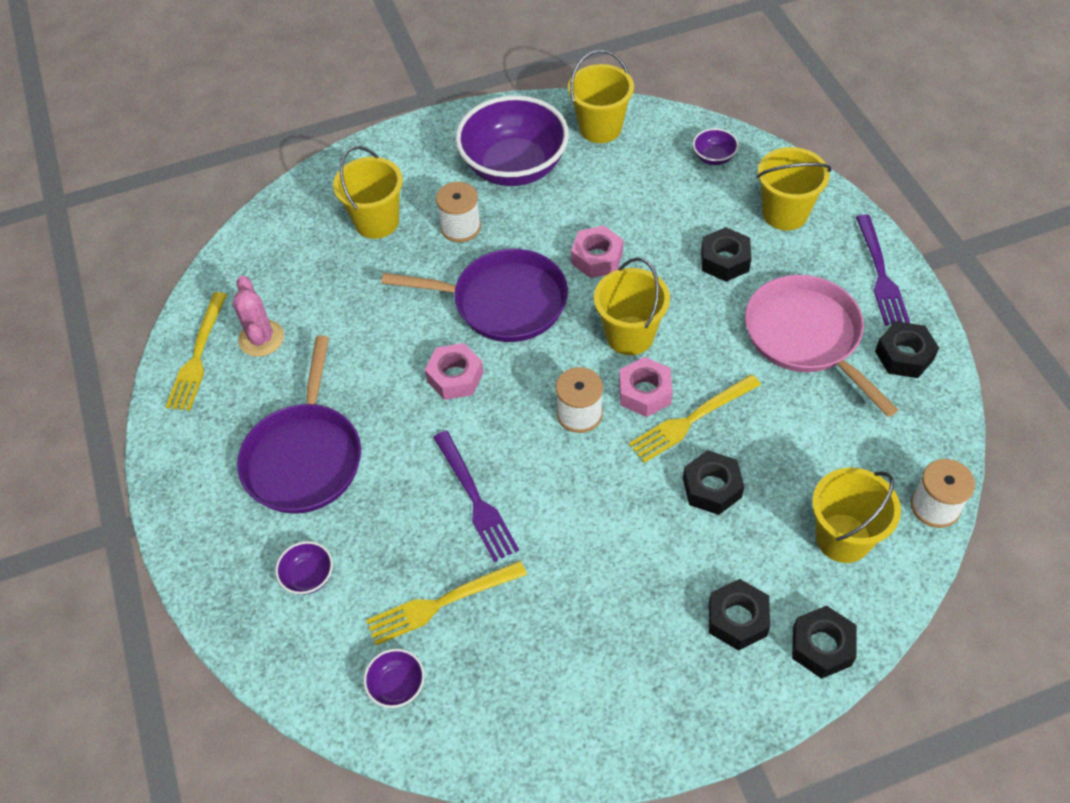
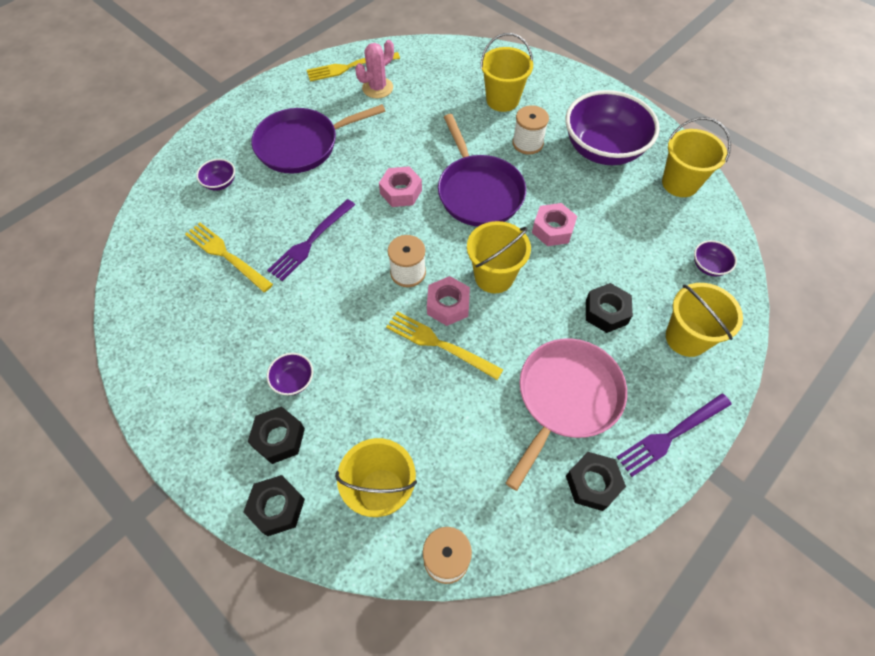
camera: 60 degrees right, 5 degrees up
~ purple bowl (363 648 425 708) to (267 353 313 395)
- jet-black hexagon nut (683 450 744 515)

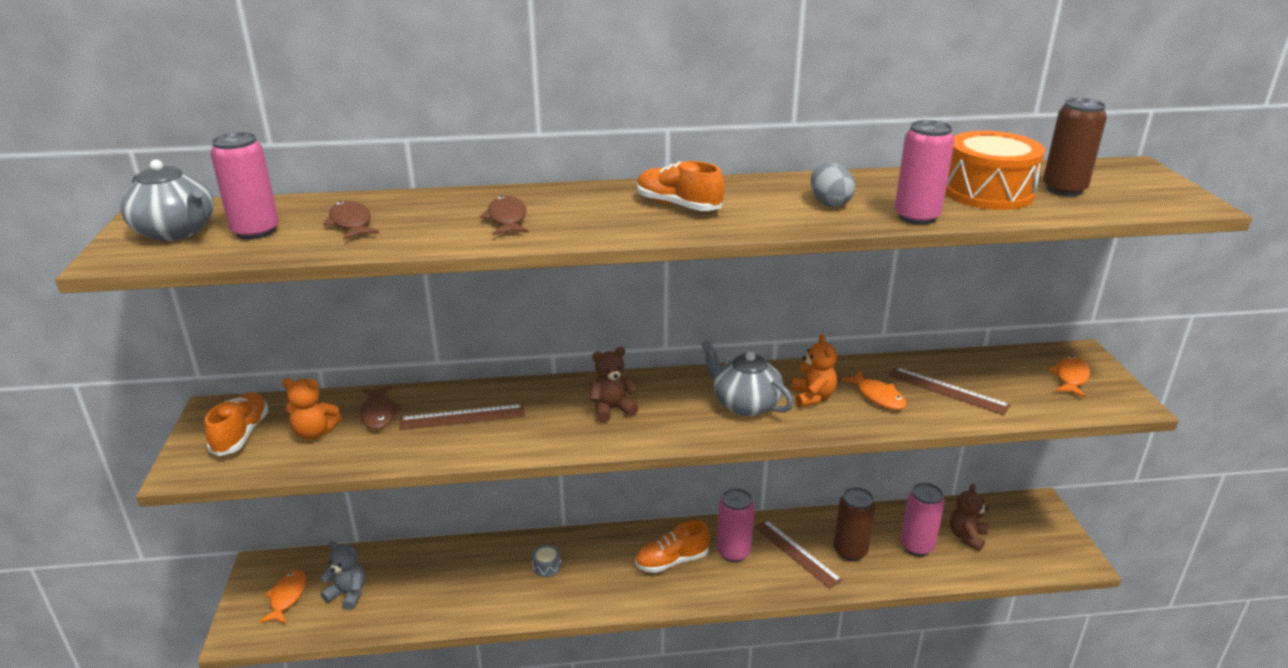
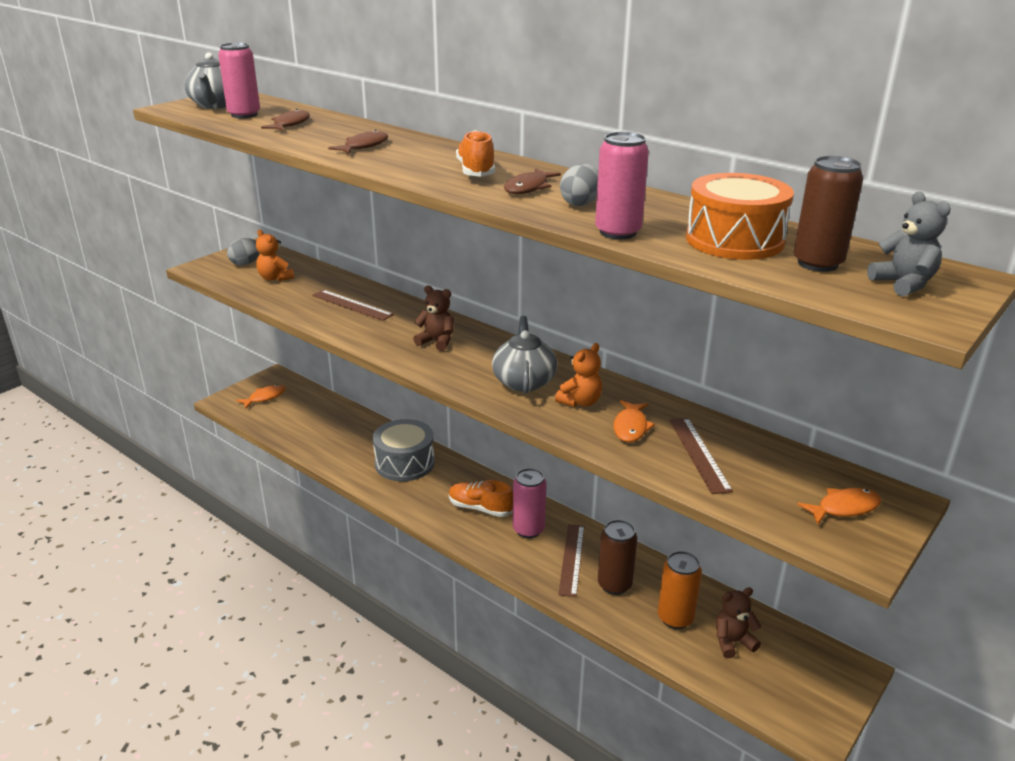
camera: 45 degrees right, 0 degrees up
~ orange shoe (204 392 269 456) to grey egg shape (227 238 260 265)
~ grey drum (532 544 561 577) = (373 419 435 481) x2.50
~ dark brown toy fish (360 386 402 430) to (504 168 561 194)
~ pink tin (900 483 945 556) to orange tin (658 551 702 629)
~ grey stuffed bear (321 541 365 610) to (867 192 951 297)

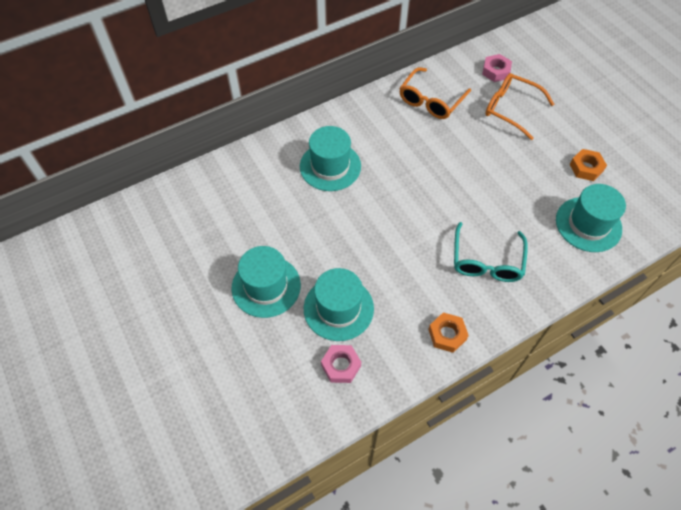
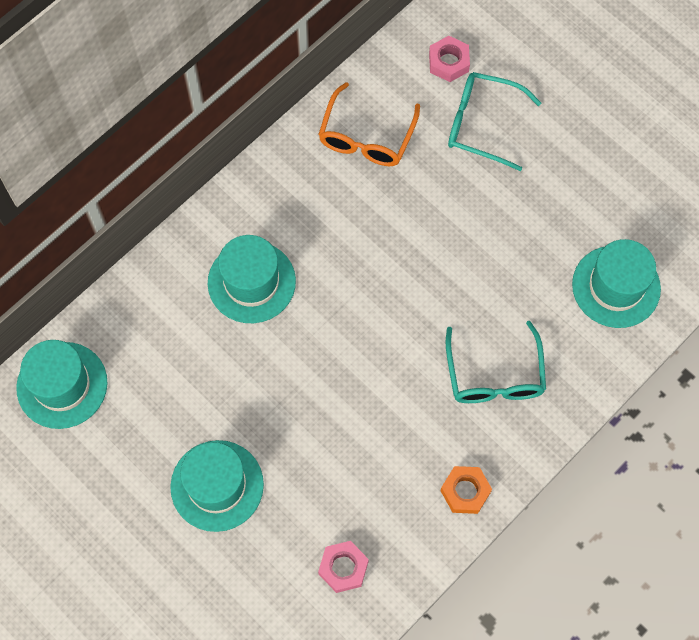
camera: 15 degrees left, 10 degrees up
~ aqua top hat (304 268 374 341) to (16 340 107 429)
~ orange eyeglasses (485 73 554 140) to aqua eyeglasses (448 72 541 171)
- orange hexagon nut (570 149 607 181)

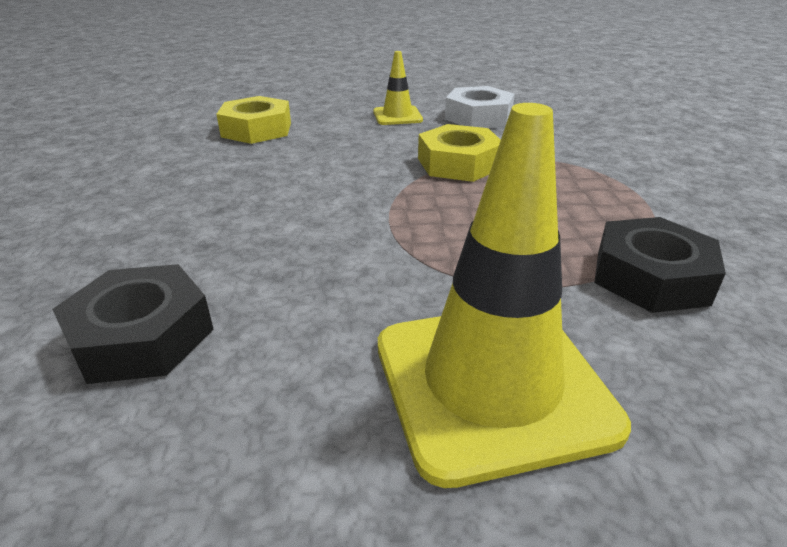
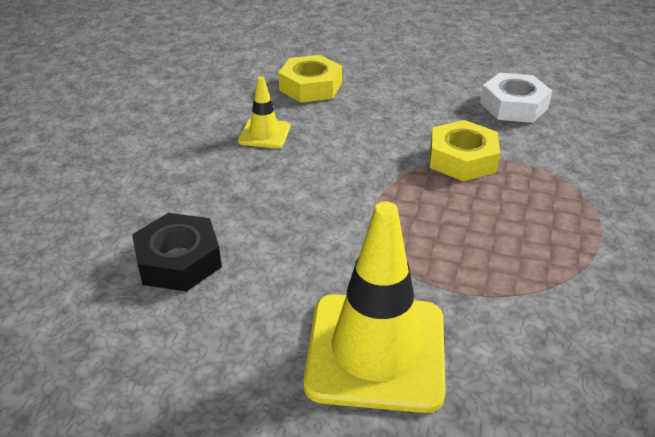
camera: 20 degrees right, 5 degrees up
~ golden traffic cone (373 51 423 125) to (238 76 291 148)
- jet-black hexagon nut (594 217 726 313)

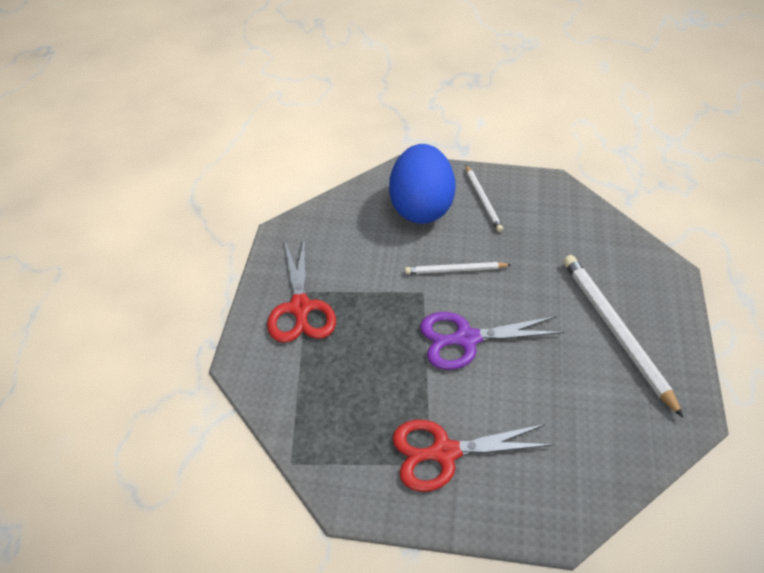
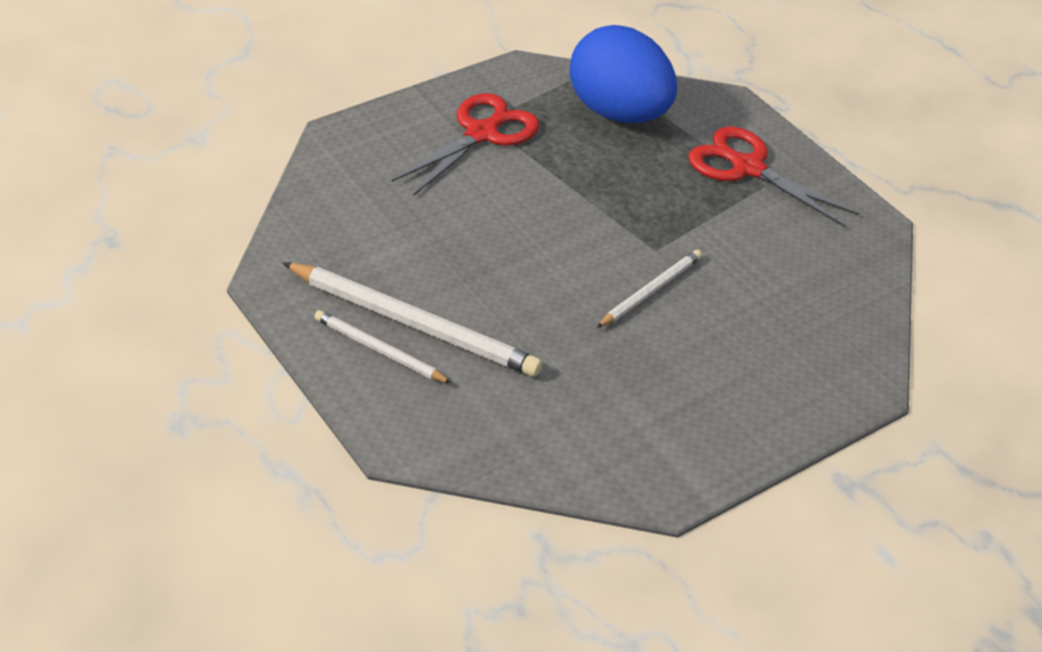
camera: 135 degrees right, 5 degrees down
~ pure white wooden pencil (466 165 503 232) to (314 310 452 384)
~ royal blue egg shape (389 144 455 224) to (570 25 677 123)
- purple pair of scissors (420 312 564 370)

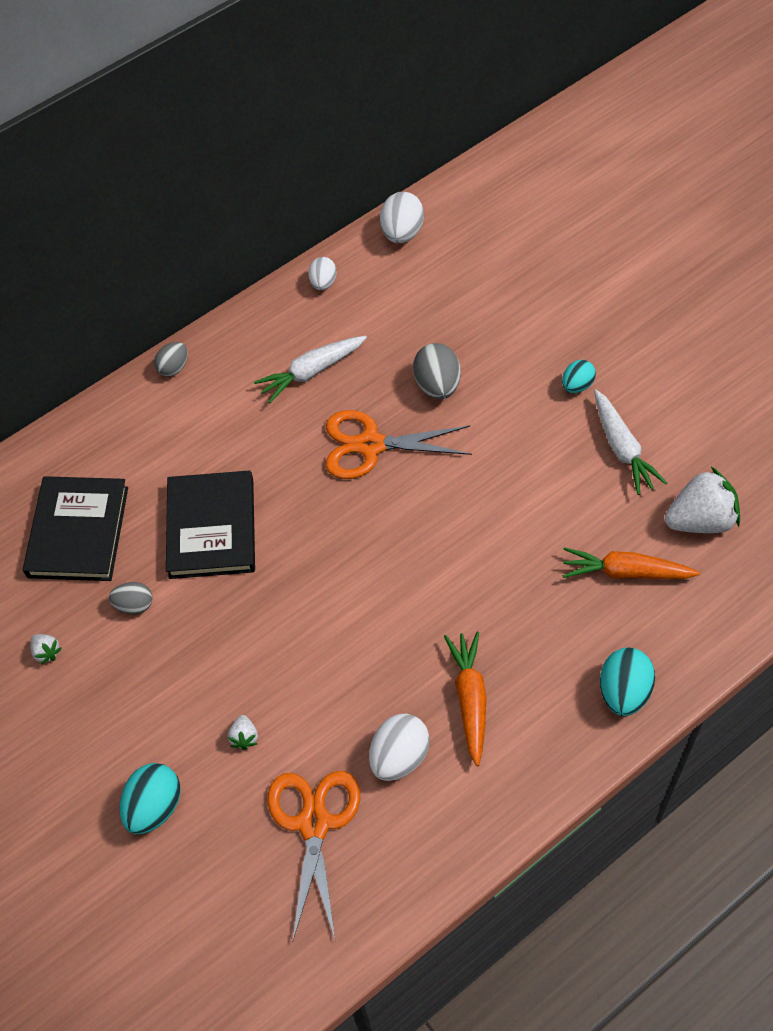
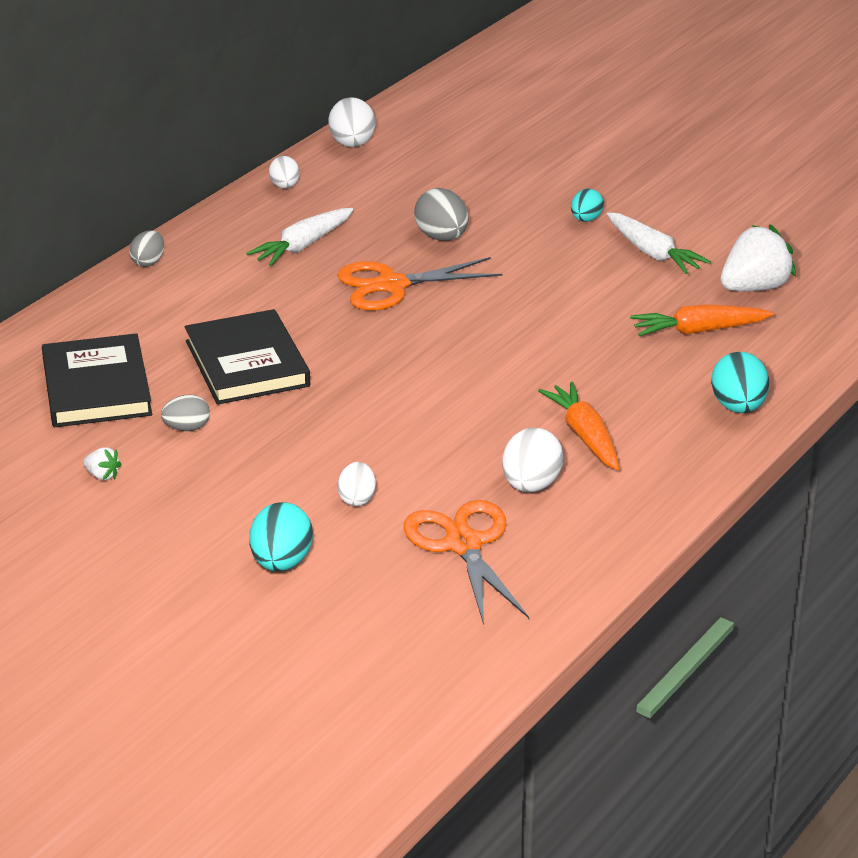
camera: 20 degrees left, 25 degrees down
~ pure white toy strawberry (228 715 258 750) to pure white egg shape (337 462 376 506)

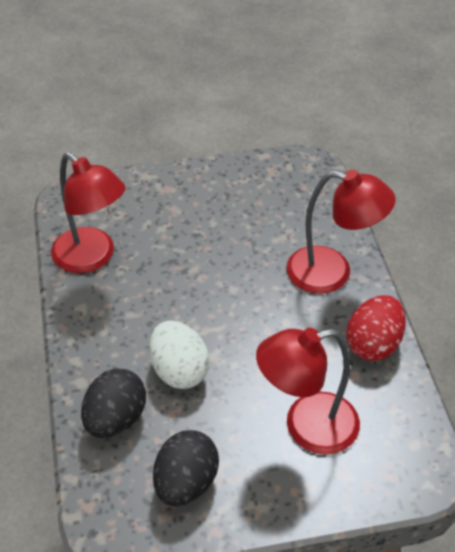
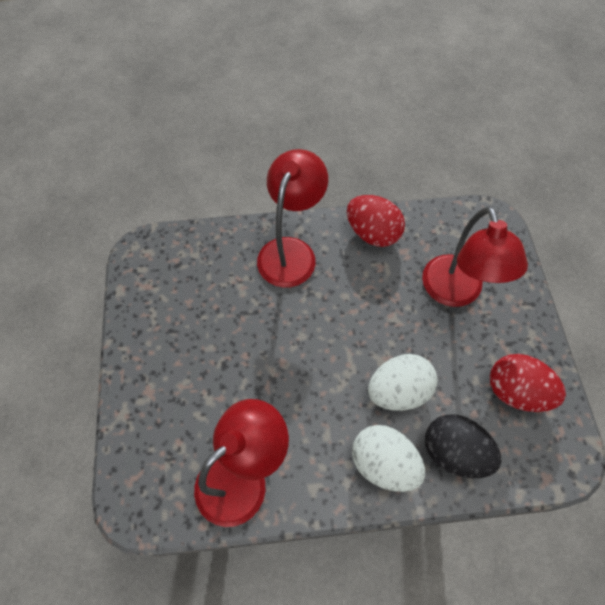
camera: 85 degrees left, 15 degrees up
+ pure white egg shape (352 425 425 492)
~ jet-black egg shape (153 430 219 506) to crimson egg shape (490 354 566 412)

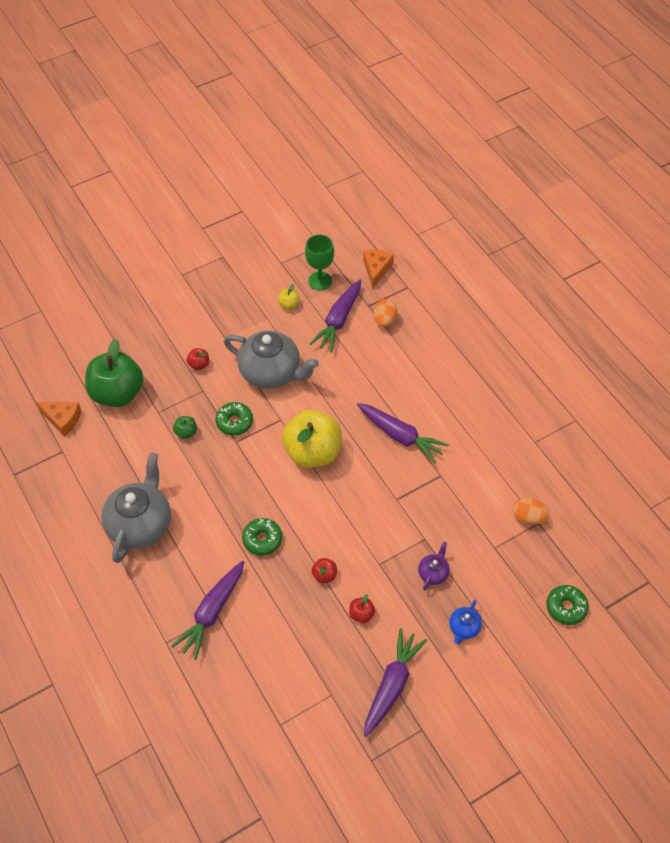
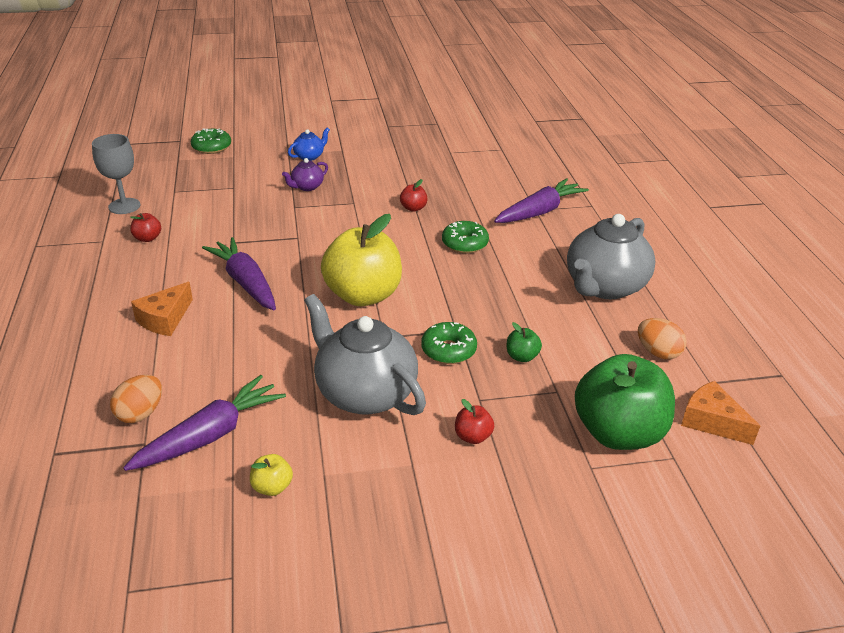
camera: 160 degrees left, 20 degrees down
+ grey wine glass (92 134 140 214)
~ crimson toy apple (349 594 375 623) to (130 213 161 242)
~ orange cheese (363 250 394 288) to (131 282 193 336)
~ orange egg shape (513 497 549 525) to (638 318 687 359)
- leaf-green wine glass (305 235 334 290)
- purple root vegetable (364 628 427 737)

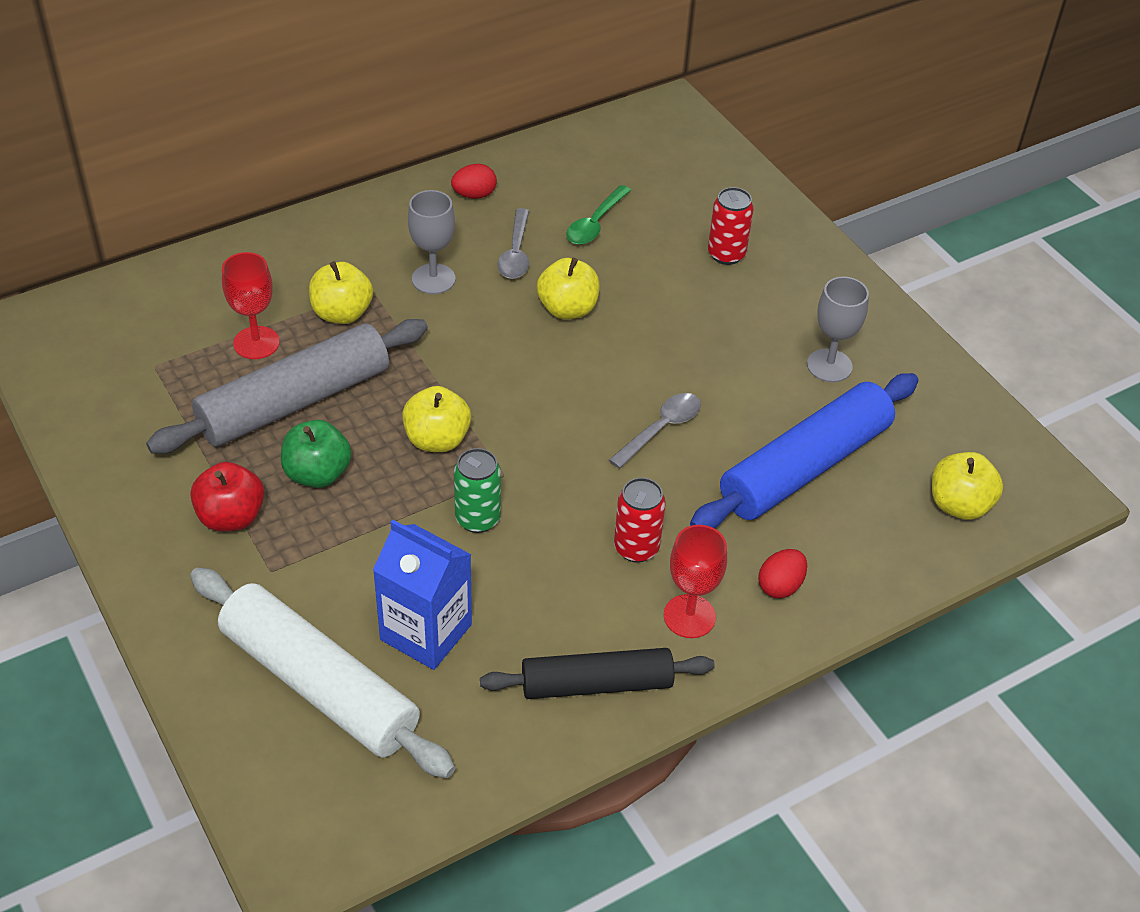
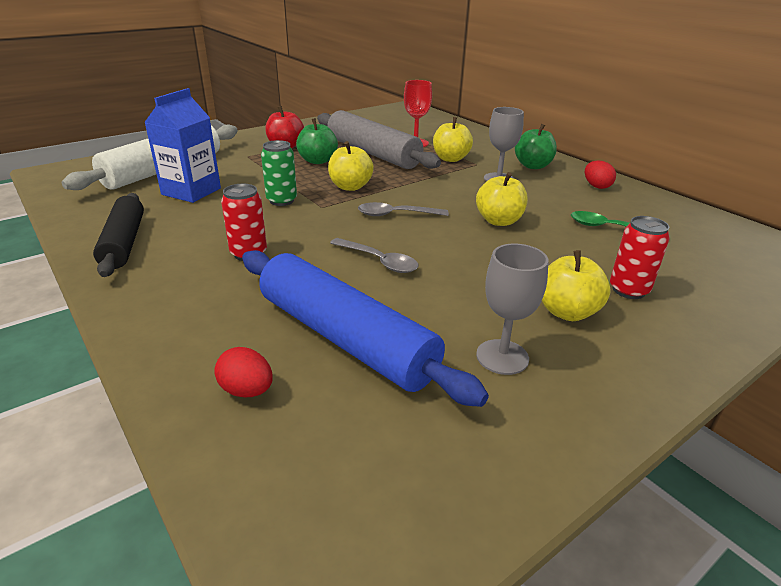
camera: 85 degrees right, 15 degrees down
~ crimson egg shape (758 549 807 598) to (214 347 273 397)
~ grey spoon (497 208 529 279) to (358 202 449 216)
+ leaf-green toy apple (515 124 557 169)
~ golden toy apple (932 452 1003 520) to (542 250 611 321)
- crimson wine glass (664 525 727 638)

